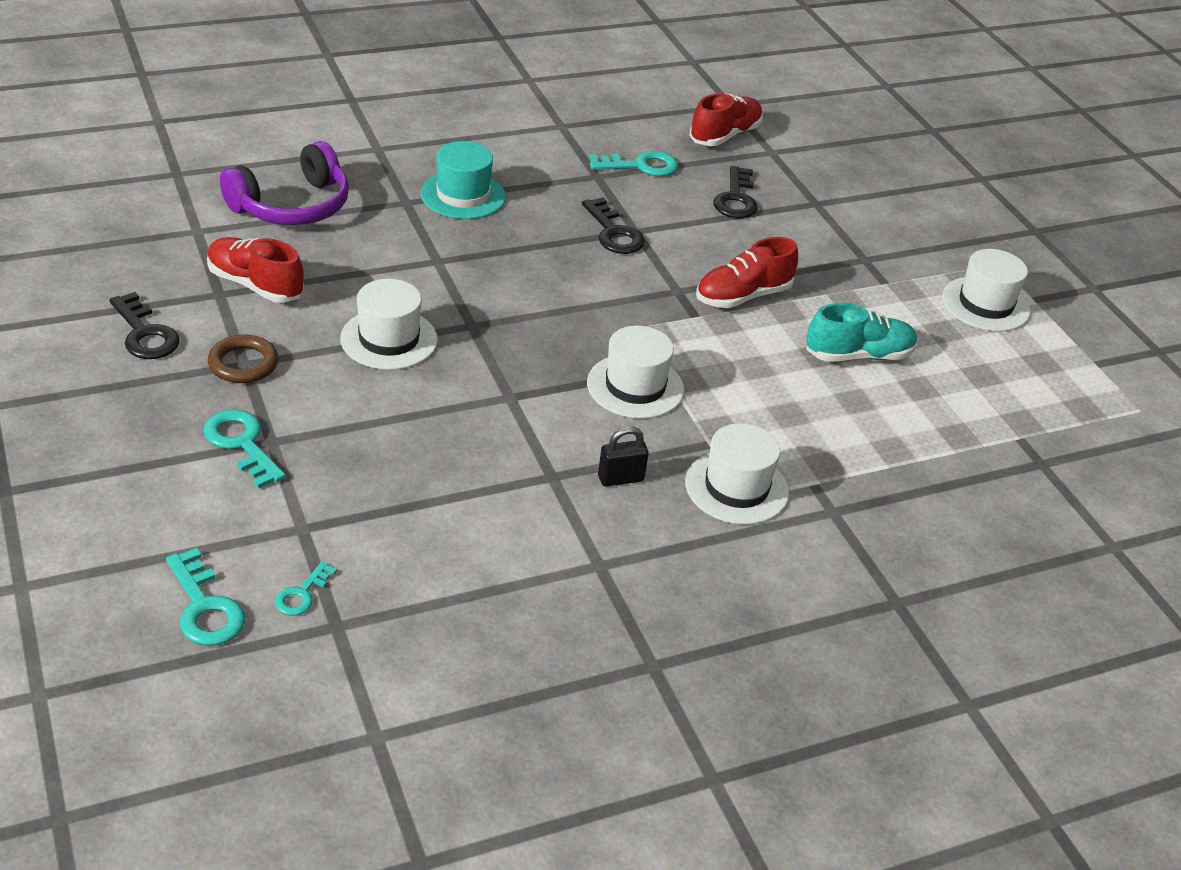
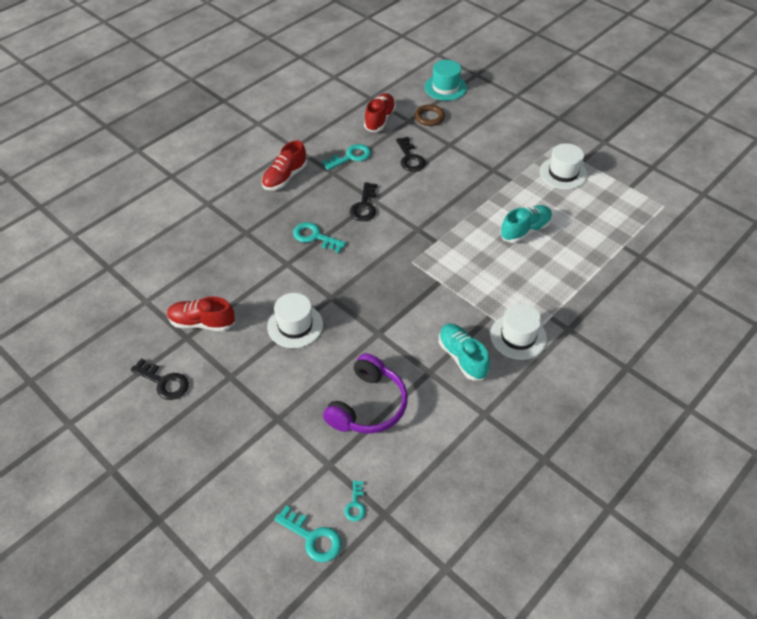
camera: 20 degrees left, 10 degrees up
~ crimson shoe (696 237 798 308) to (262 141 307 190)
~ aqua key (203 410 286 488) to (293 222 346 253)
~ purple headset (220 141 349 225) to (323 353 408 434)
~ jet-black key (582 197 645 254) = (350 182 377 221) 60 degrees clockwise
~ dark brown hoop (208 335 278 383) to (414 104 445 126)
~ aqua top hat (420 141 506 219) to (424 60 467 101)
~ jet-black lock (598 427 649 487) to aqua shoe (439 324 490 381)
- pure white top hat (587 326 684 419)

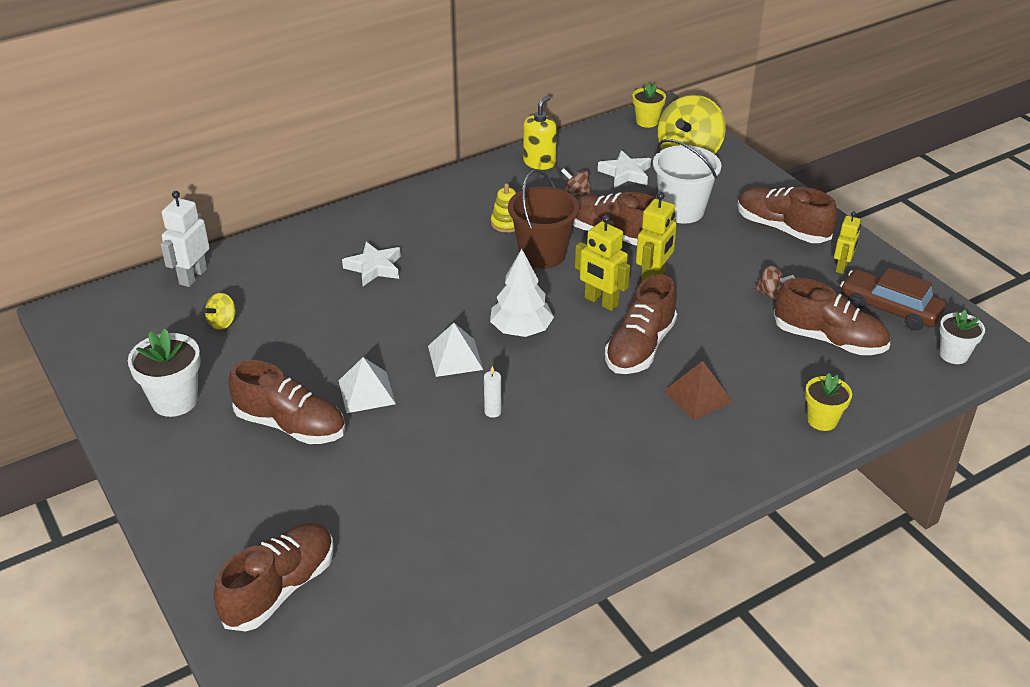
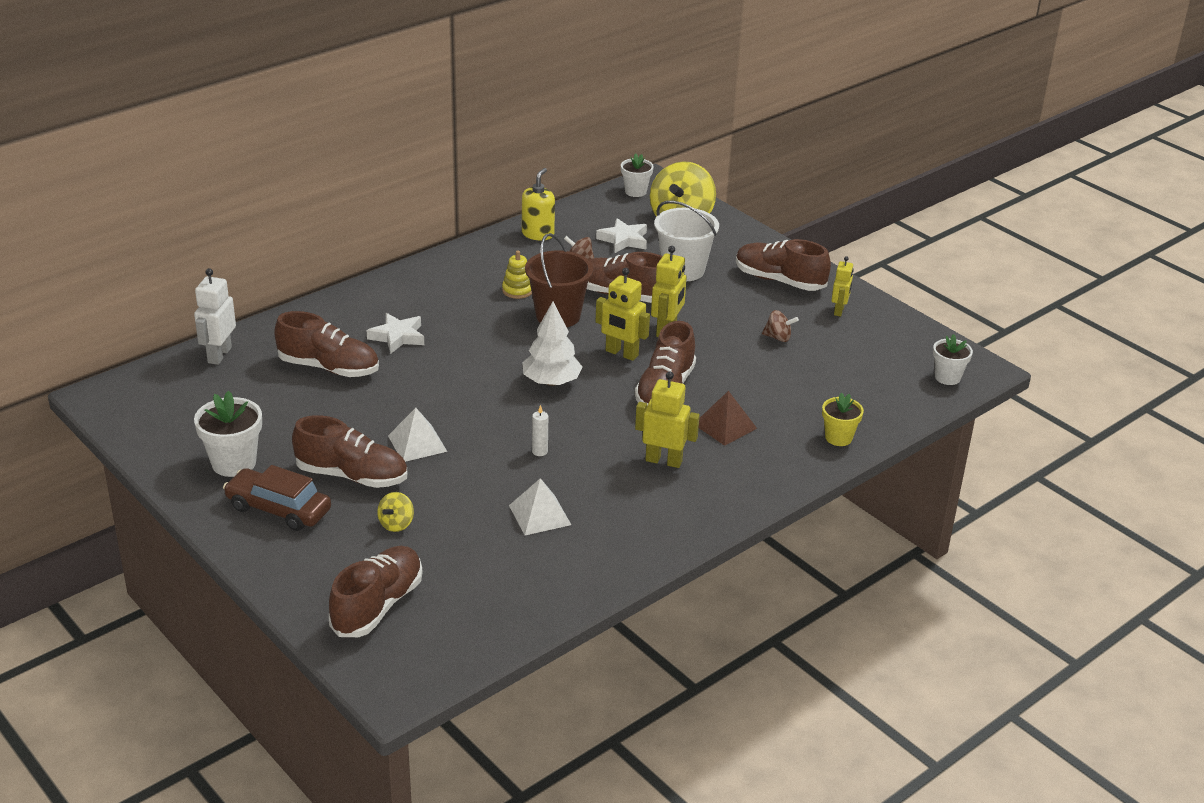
camera: 10 degrees left, 5 degrees down
~ dark brown automobile (840 268 946 331) to (223 465 331 531)
~ dark brown shoe (774 278 890 355) to (274 311 379 377)
~ golden toy top (203 293 236 330) to (377 492 414 532)
~ pure white pyramid shape (428 323 483 377) to (509 478 571 535)
~ golden plant pot (633 83 666 128) to pure white plant pot (621 153 654 197)
+ golden toy robot (635 371 700 468)

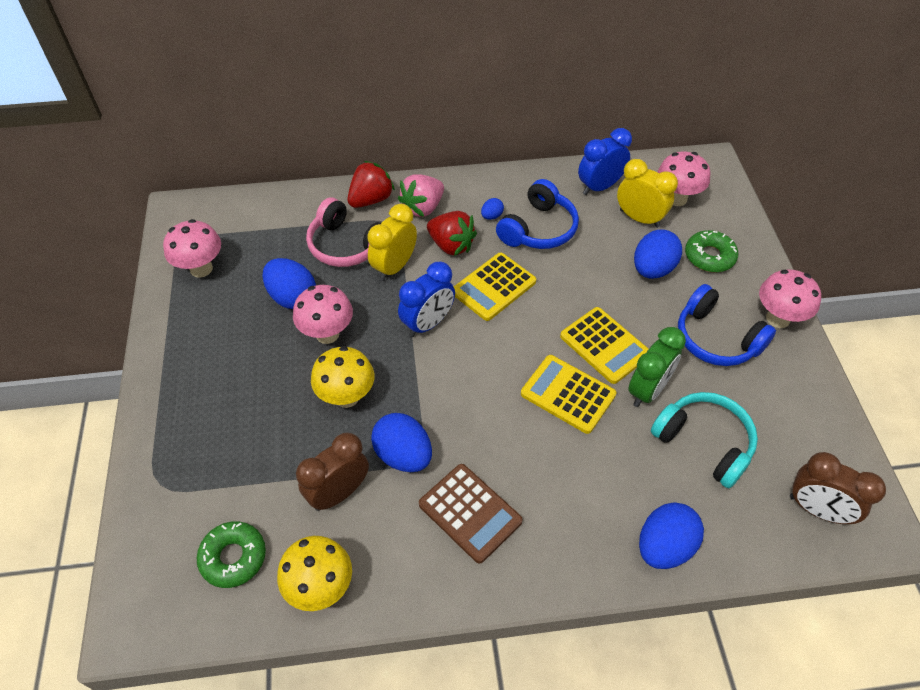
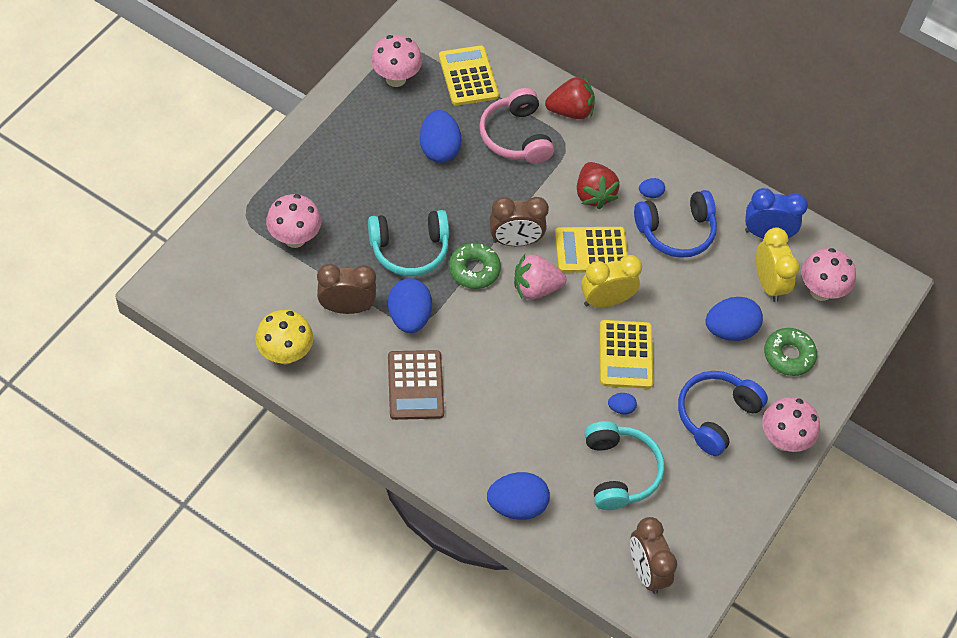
camera: 35 degrees right, 5 degrees up
~ pink toadstool (293 285 353 344) to (266 194 322 248)
~ golden toadstool (311 346 374 408) to aqua headset (368 210 449 276)
~ golden pocket calculator (521 355 617 434) to (439 46 499 106)
~ leaf-green donut (197 521 266 588) to (449 243 501 289)
~ royal blue alarm clock (398 262 455 337) to dark brown alarm clock (489 197 549 246)
~ pink toy strawberry (398 174 444 217) to (514 254 566 300)
~ golden alarm clock (367 204 417 281) to (581 255 642 307)
~ leaf-green alarm clock (628 327 686 407) to royal blue egg shape (608 393 637 415)
~ royal blue headset (678 284 776 366) = (678 371 768 456) 45 degrees clockwise

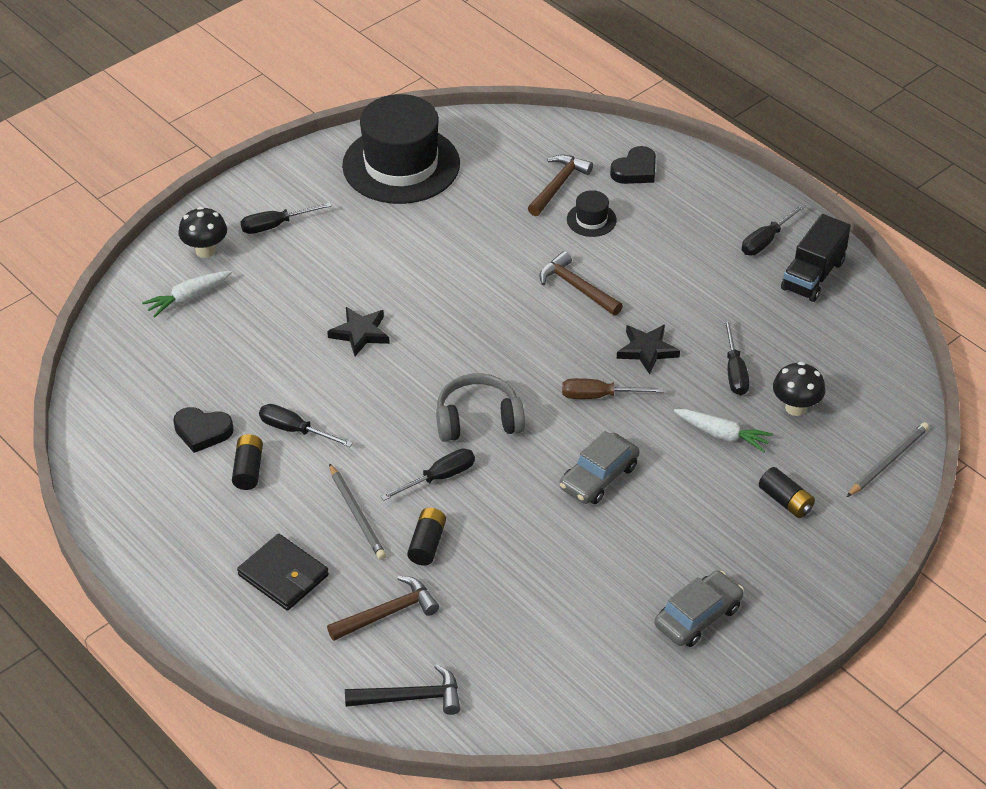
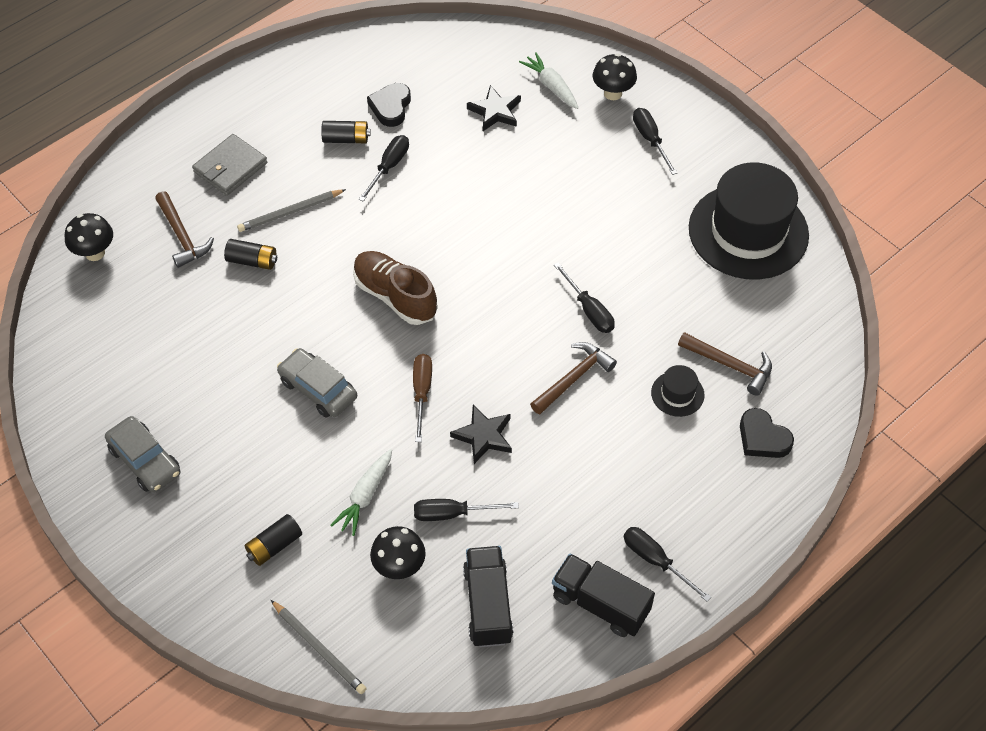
camera: 90 degrees right, 10 degrees up
~ jet-black claw hammer (345 664 460 715) to jet-black toadstool (65 213 113 261)
~ jet-black wallet (237 534 329 611) to grey wallet (192 134 267 196)
~ grey headset (436 373 525 442) to dark brown shoe (353 251 438 325)
+ jet-black toy truck (463 546 513 647)
~ jet-black star (327 307 390 356) to (467 85 521 131)
~ jet-black hand screwdriver (380 448 475 501) to (554 262 615 333)

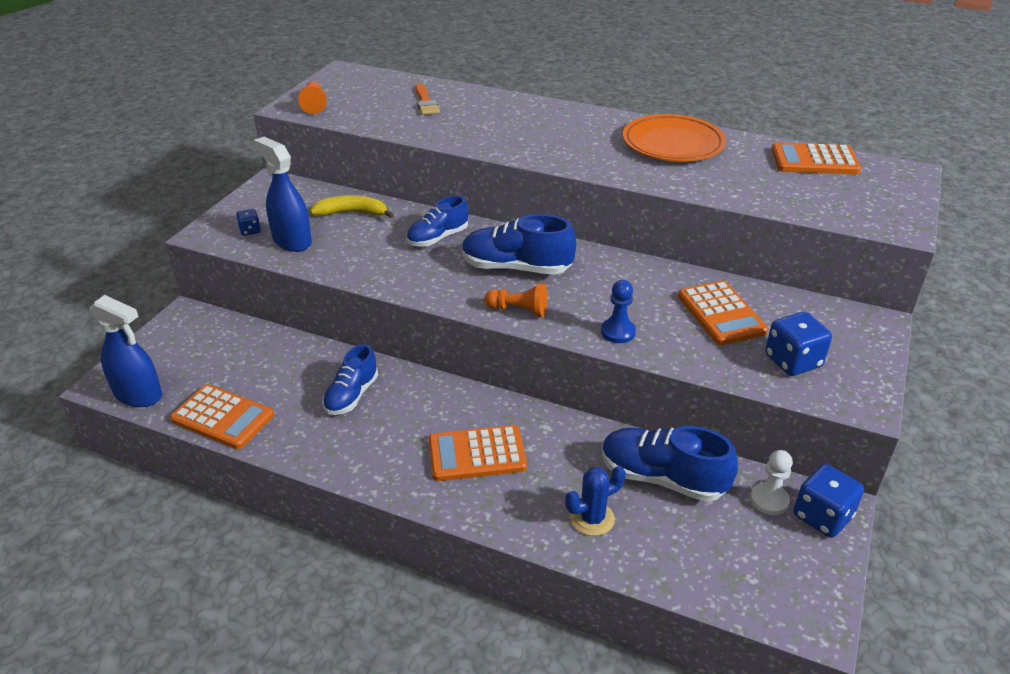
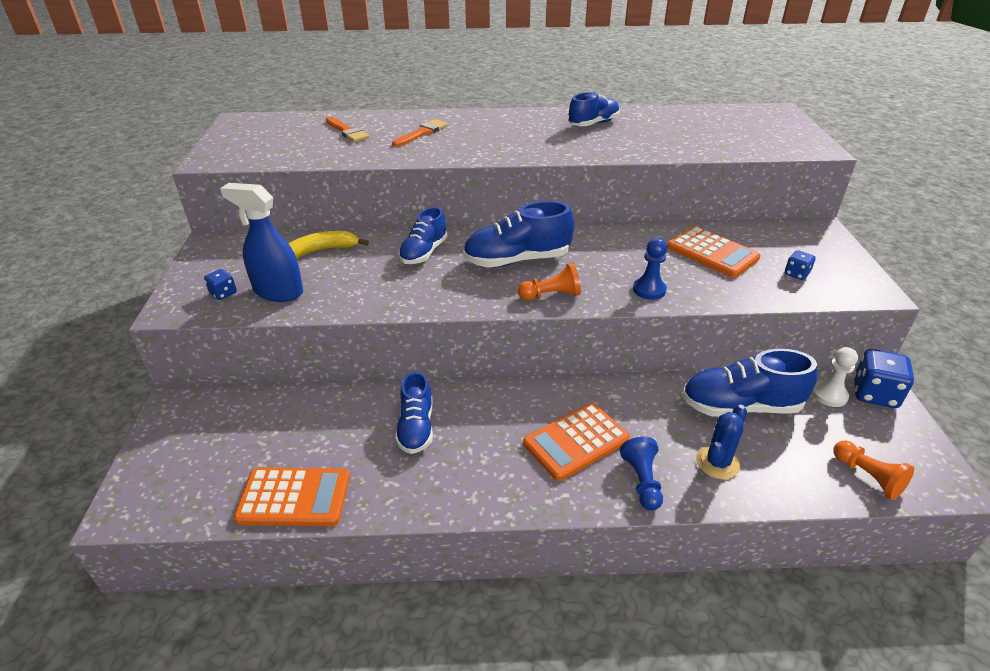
camera: 25 degrees left, 0 degrees up
+ orange paintbrush (392 119 448 147)
~ orange flat dish (623 114 726 162) to royal blue shoe (569 92 620 126)
+ royal blue chess pawn (620 437 663 511)
~ royal blue game die (765 312 832 376) = (785 250 816 280) x0.53
~ orange chess pawn (298 81 327 114) to (833 440 914 500)
- royal blue spray bottle (90 295 162 407)
- orange pocket calculator (771 143 861 174)

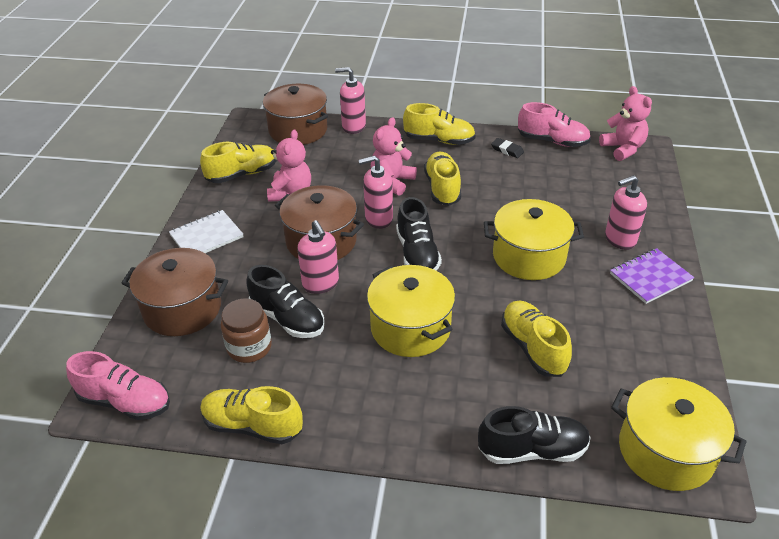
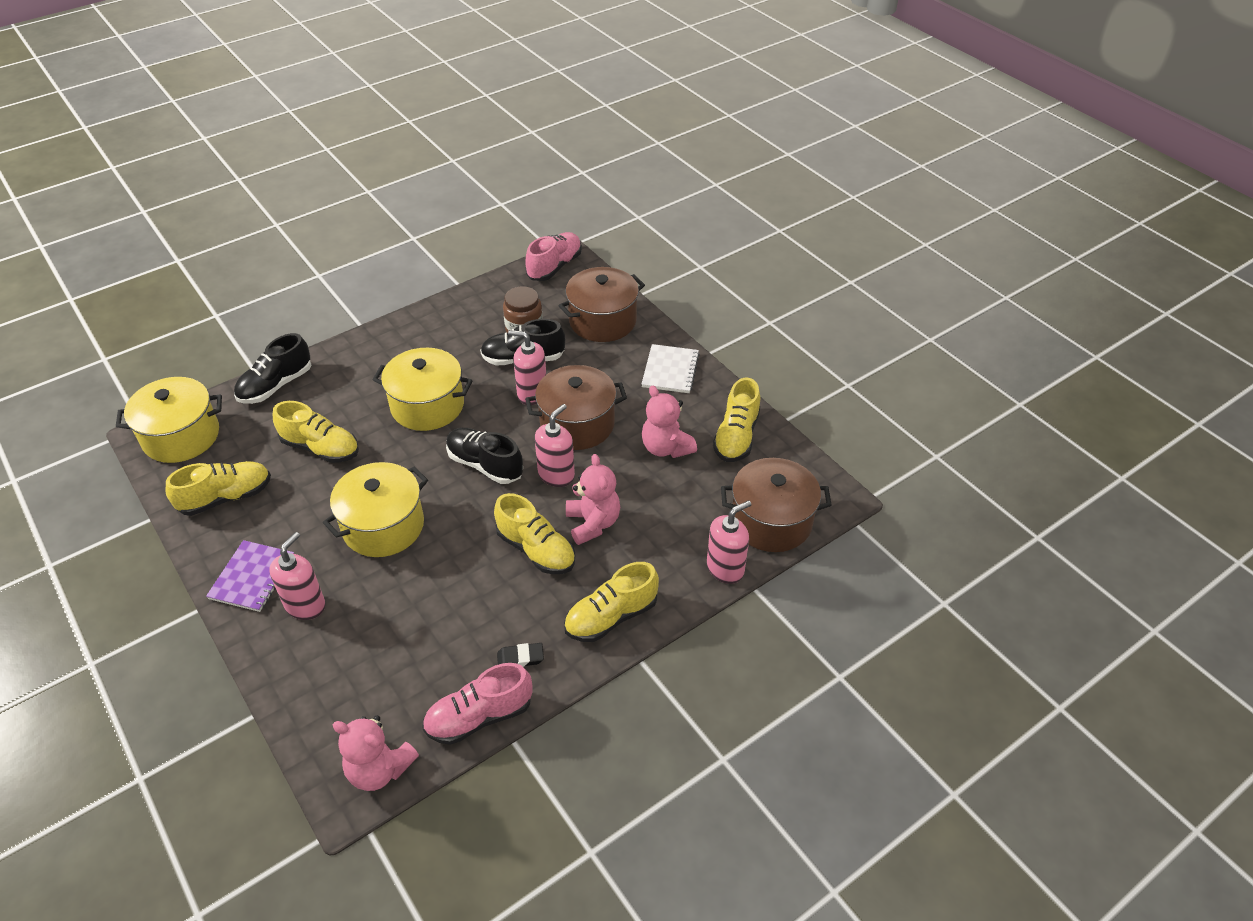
camera: 135 degrees right, 5 degrees up
~ golden shoe (200 386 303 444) to (166 461 271 516)
~ pink shoe (66 351 170 420) = (525 232 582 281) 150 degrees clockwise

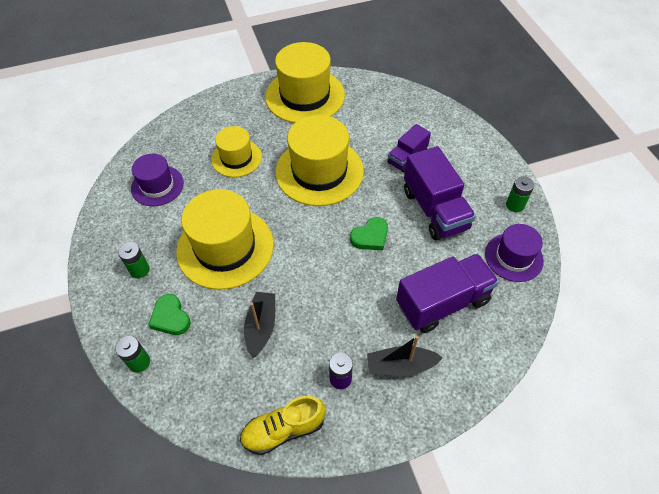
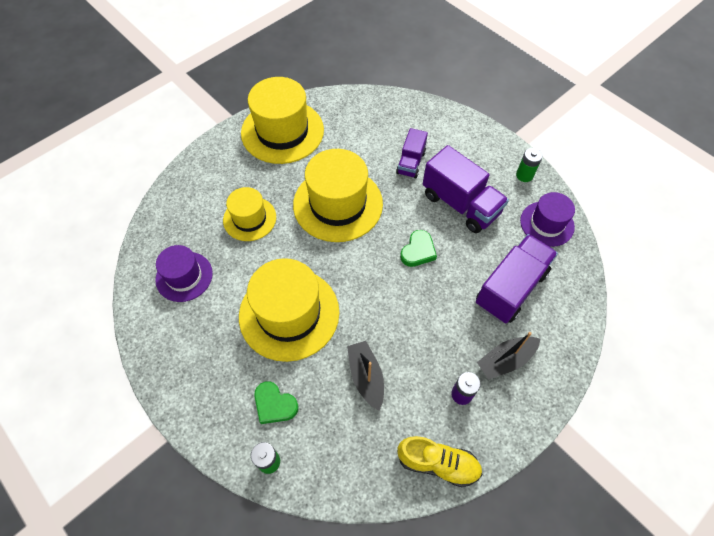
camera: 25 degrees left, 5 degrees up
~ golden shoe (240 396 326 455) = (397 436 482 487) 120 degrees counterclockwise
- leaf-green battery (118 242 150 278)

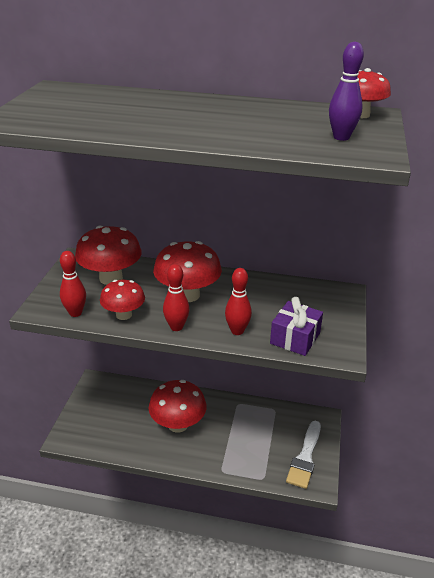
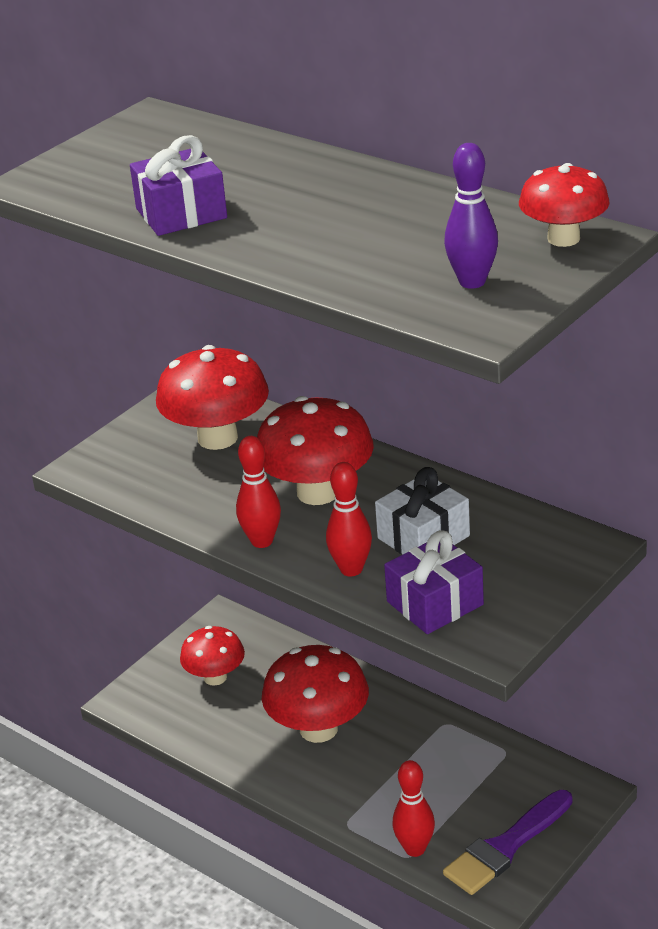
camera: 30 degrees right, 0 degrees up
+ purple wrapped gift (130 135 227 236)
~ crimson toadstool (100 280 145 320) to (180 626 245 686)
+ pure white wrapped gift (375 467 470 554)
~ crimson skittle (60 251 86 317) to (392 760 435 857)
~ pure white paintbrush (286 421 321 489) to purple paintbrush (443 790 573 895)

